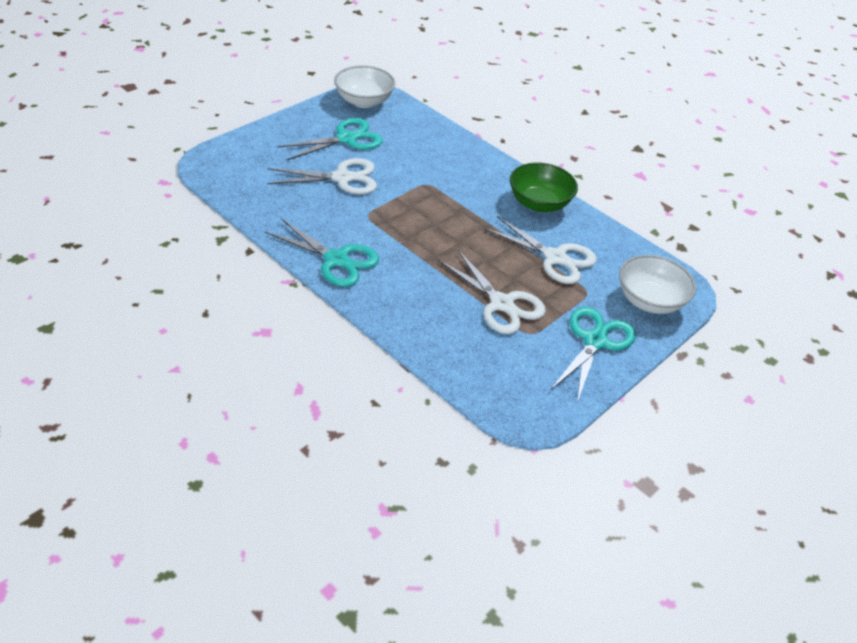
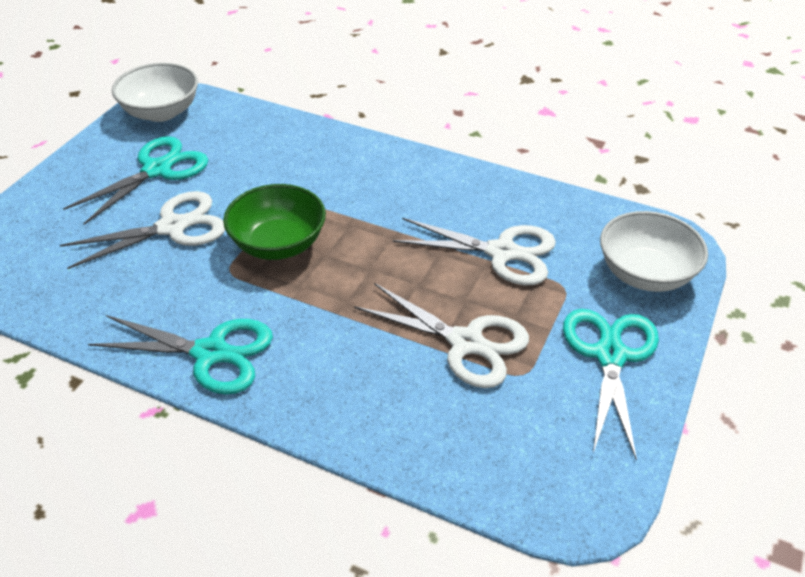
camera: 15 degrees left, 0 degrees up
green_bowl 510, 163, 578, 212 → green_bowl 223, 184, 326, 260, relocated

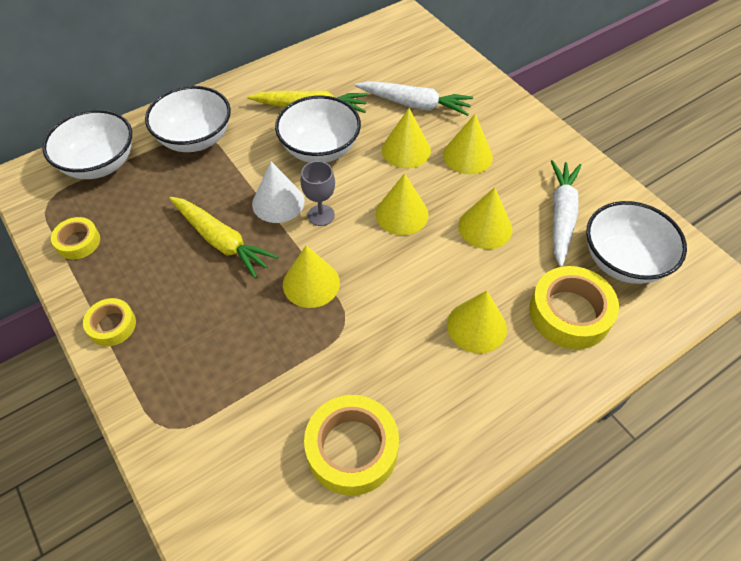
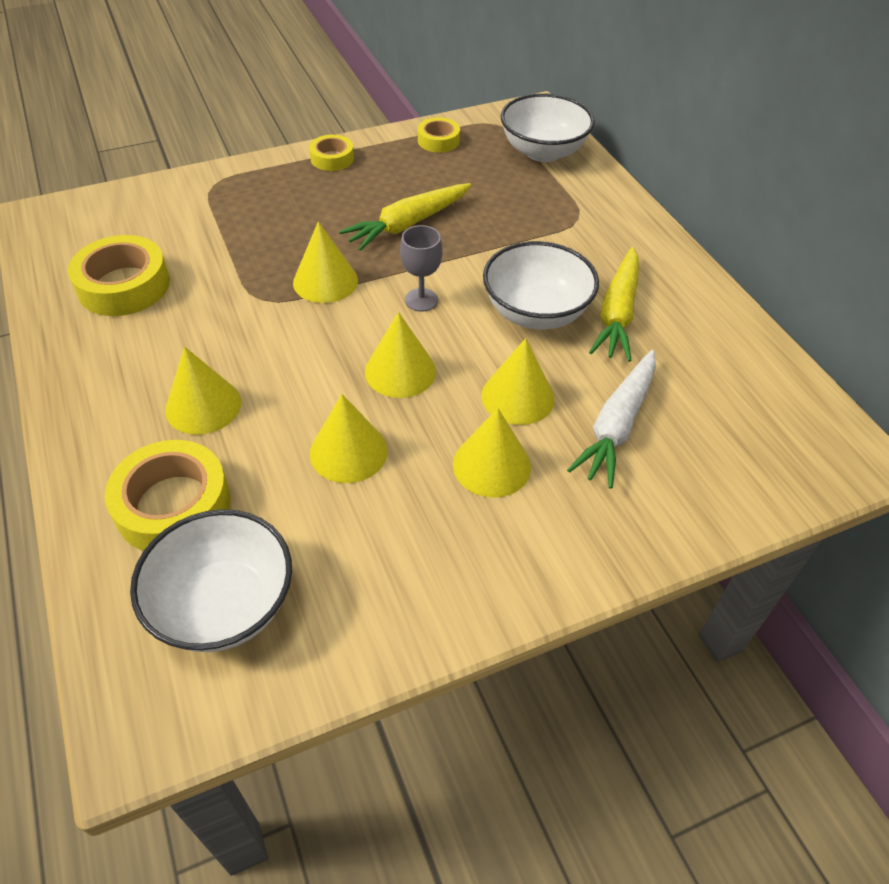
camera: 100 degrees right, 5 degrees down
white_bowl 145, 86, 231, 152 → -
white_cone 252, 162, 305, 223 → -
white_carrot 551, 160, 582, 267 → -

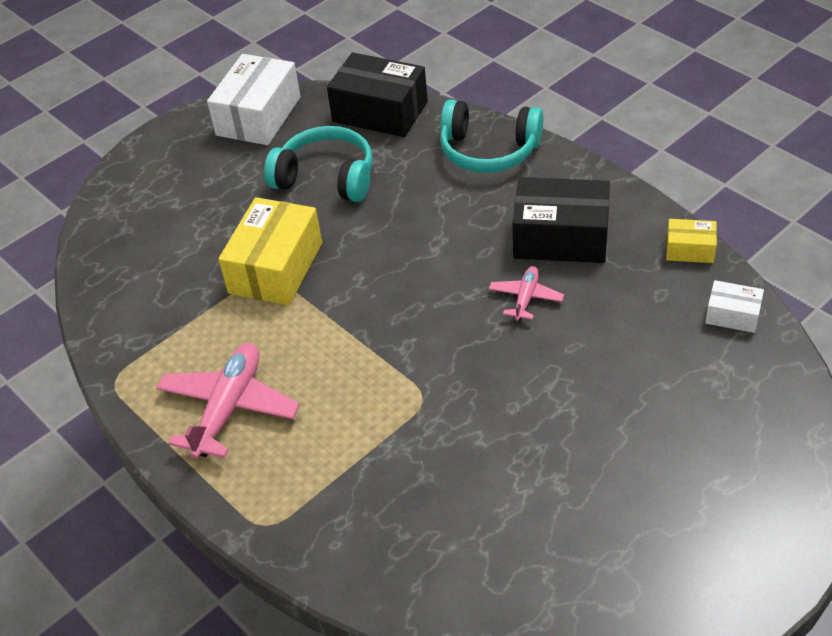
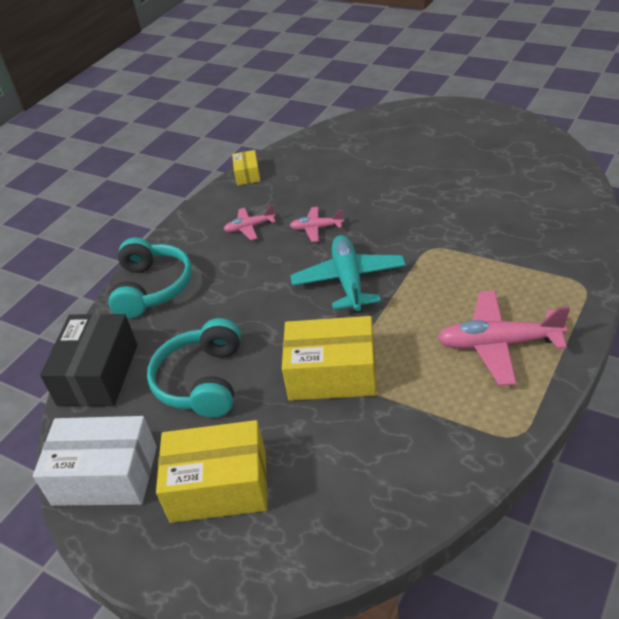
camera: 105 degrees left, 5 degrees down
- → yellow_box 156, 420, 267, 523
black_box 513, 177, 610, 263 → pink_plane 224, 205, 276, 240
- → turquoise_plane 290, 235, 406, 312
white_box 705, 280, 764, 333 → -

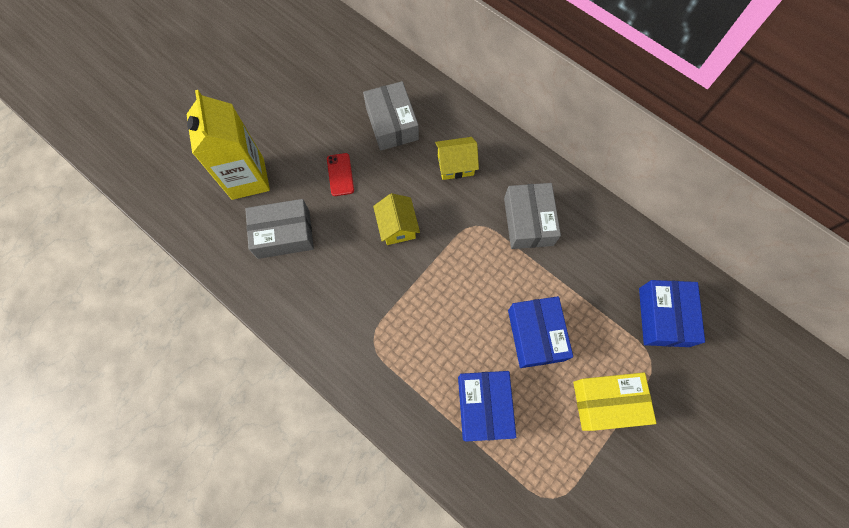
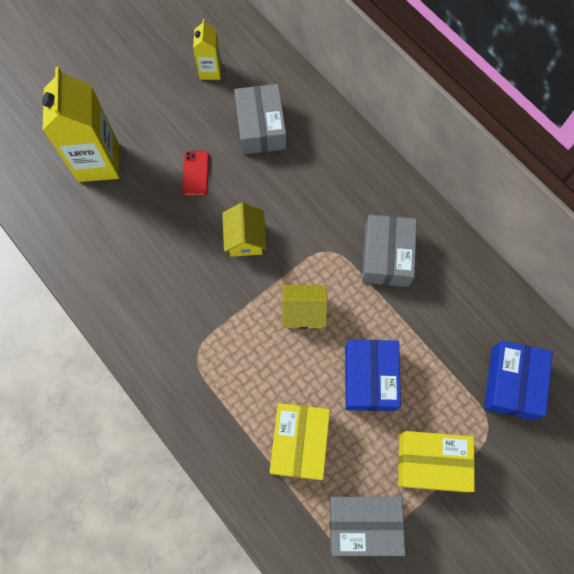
camera: 10 degrees right, 0 degrees up
- → yellow_carton 193, 19, 221, 80
blue_box 458, 371, 516, 442 → yellow_box 270, 403, 330, 480
yellow_house 435, 137, 479, 180 → yellow_house 282, 285, 328, 329, relocated
grey_box 245, 199, 314, 259 → grey_box 329, 497, 405, 556, relocated

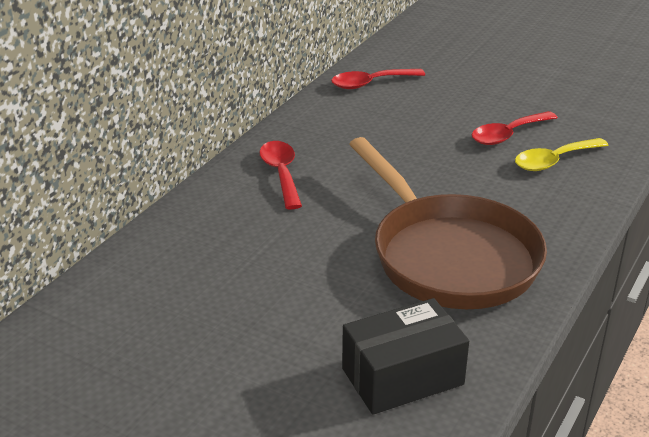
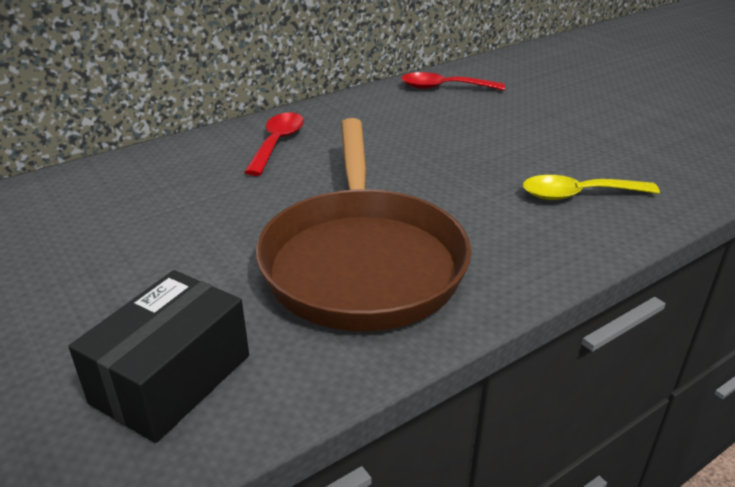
camera: 25 degrees right, 0 degrees up
black_box 342, 298, 469, 415 → black_box 68, 270, 249, 443, 60 degrees counterclockwise
red_spoon 472, 111, 558, 145 → -

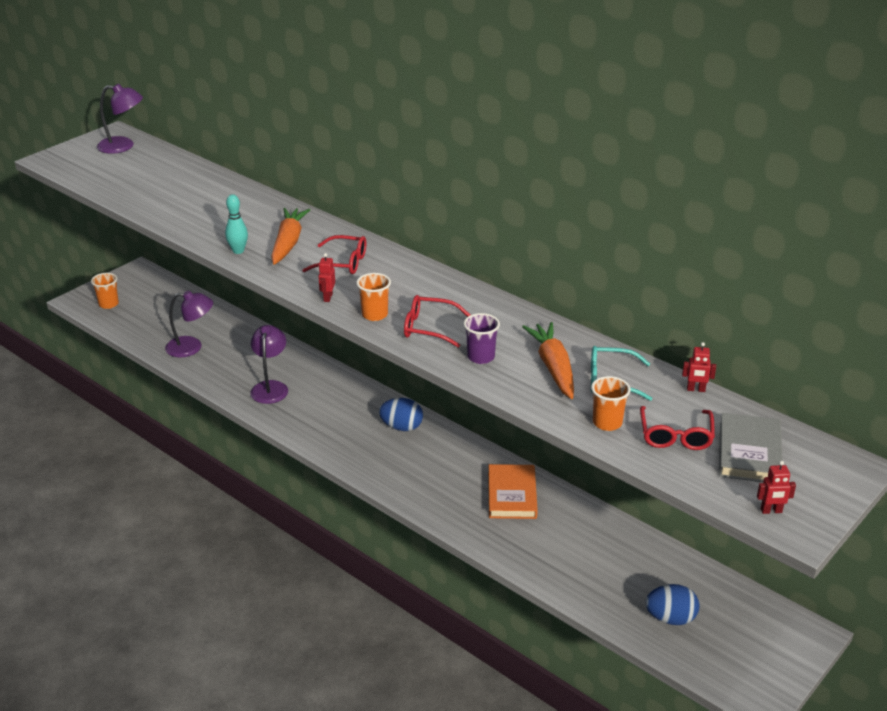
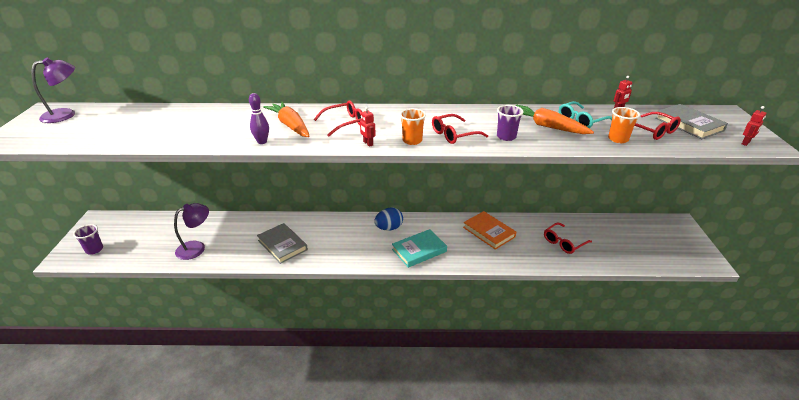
camera: 40 degrees left, 0 degrees up
orange_cup 91, 273, 119, 309 → purple_cup 73, 224, 103, 255
turquoise_bowling_pin 225, 194, 248, 254 → purple_bowling_pin 249, 93, 269, 144
purple_lamp 250, 325, 288, 404 → grey_book 257, 223, 308, 264
- → turquoise_book 392, 229, 447, 268
- → red_glasses 544, 222, 592, 254
blue_egg 645, 584, 699, 625 → -

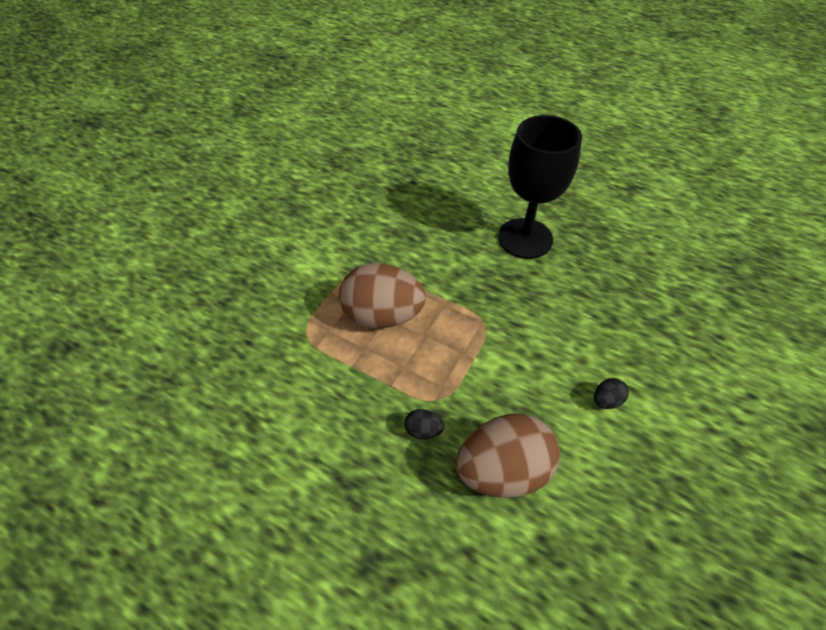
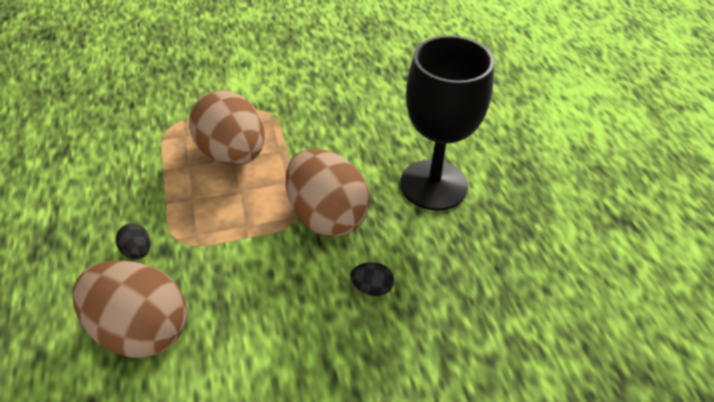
camera: 45 degrees right, 5 degrees down
- → brown_egg 286, 149, 370, 237
black_egg 594, 378, 629, 409 → black_egg 350, 262, 394, 296, relocated

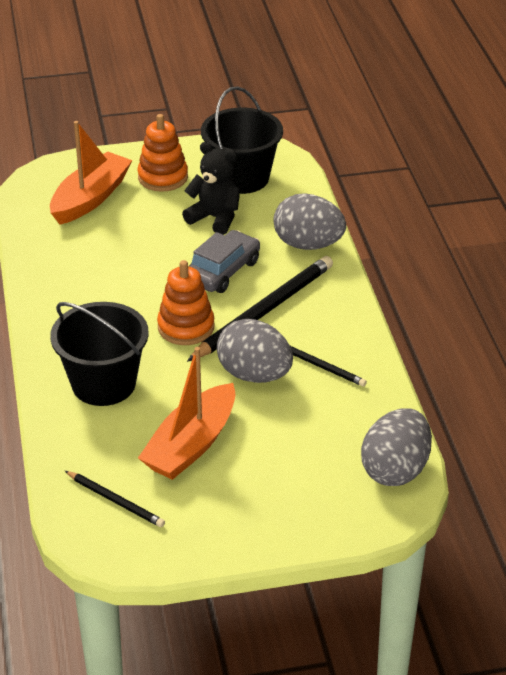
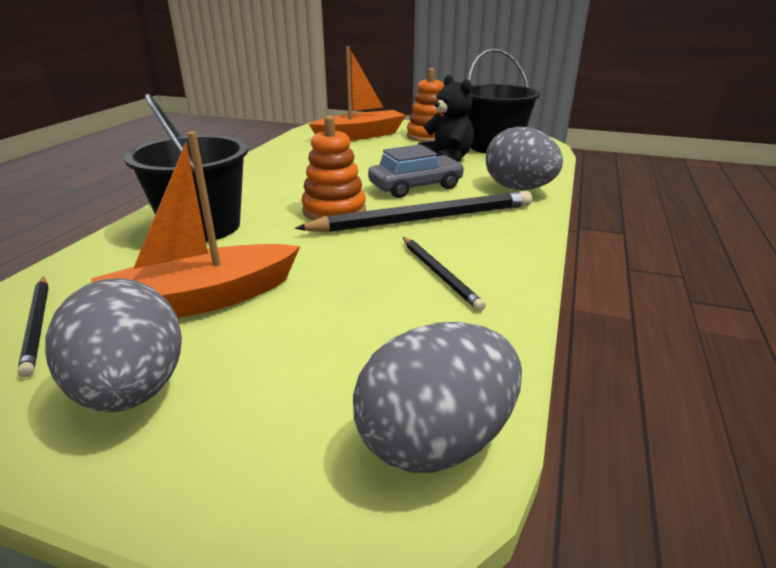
camera: 30 degrees right, 10 degrees down
grey_egg 217, 319, 293, 383 → grey_egg 45, 278, 182, 412, relocated

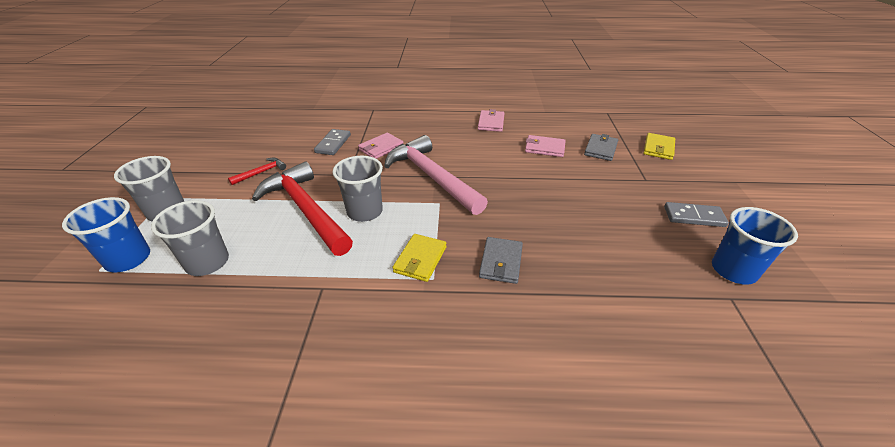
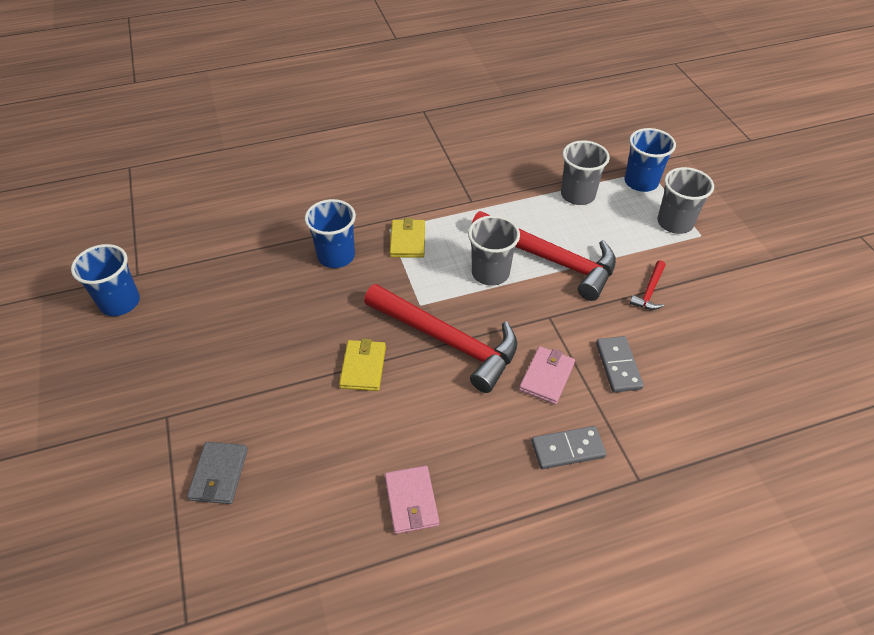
camera: 160 degrees right, 10 degrees up
grey_wallet 479, 237, 523, 284 → blue_cup 305, 199, 356, 268
yellow_wallet 643, 133, 675, 160 → yellow_wallet 339, 338, 386, 391, relocated
pink_hammer 384, 135, 488, 215 → red_hammer 364, 284, 517, 393
grey_domino 664, 202, 729, 227 → grey_domino 532, 426, 607, 469, relocated
pink_wallet 525, 135, 566, 157 → -

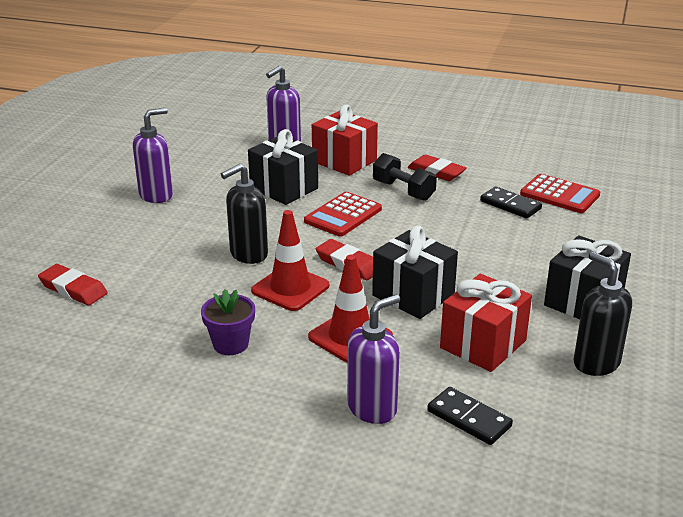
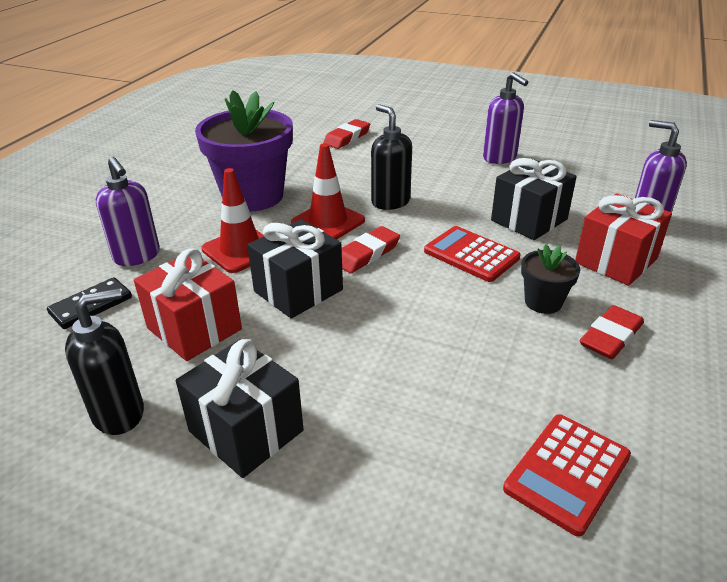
camera: 95 degrees right, 5 degrees up
purple_flower_pot 201, 289, 255, 355 → purple_flower_pot 195, 90, 293, 211, x2.11
black_dumbbell 373, 153, 437, 201 → black_flower_pot 521, 244, 580, 314
black_domino 480, 186, 542, 218 → -

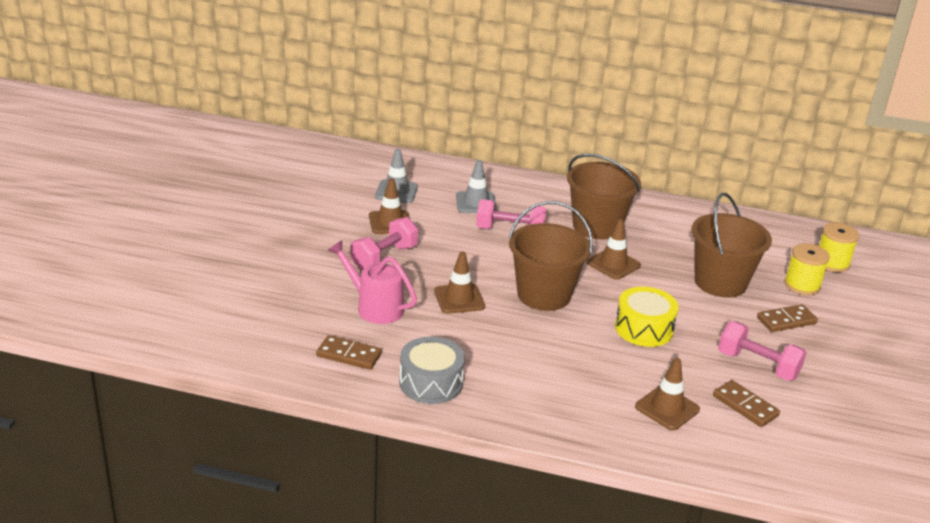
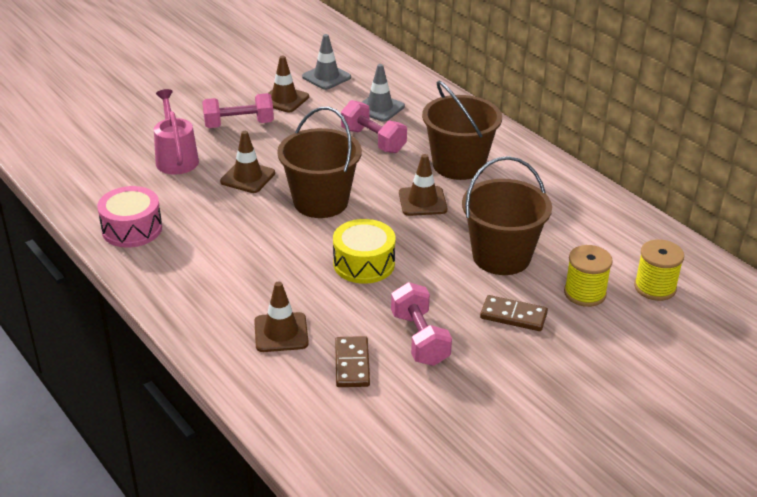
camera: 40 degrees right, 5 degrees up
grey_drum 399, 337, 465, 404 → pink_drum 97, 186, 162, 247
brown_domino 316, 335, 382, 370 → -

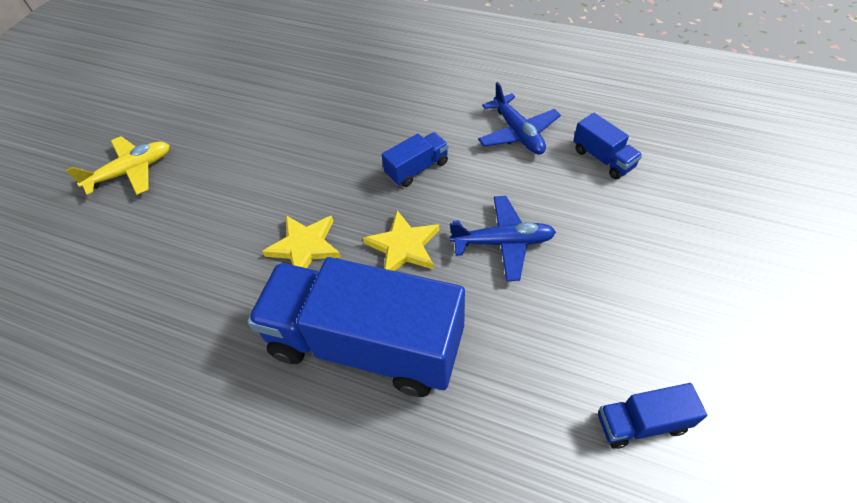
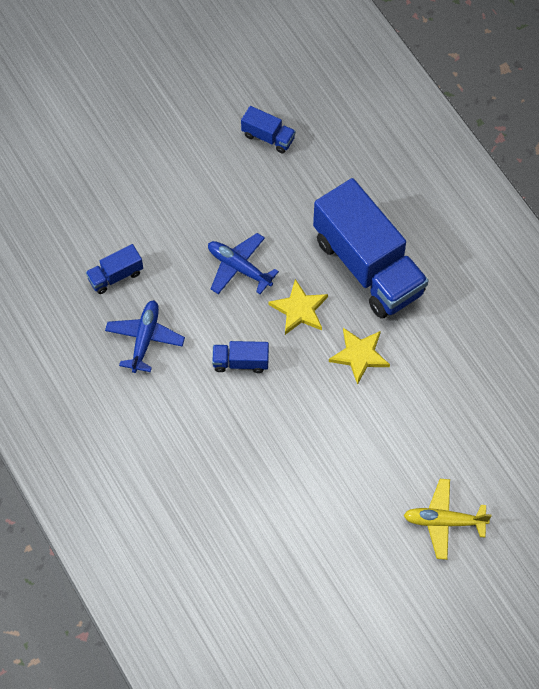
camera: 145 degrees left, 10 degrees up
blue_truck 573, 113, 642, 179 → blue_truck 86, 244, 143, 294, 120 degrees counterclockwise

